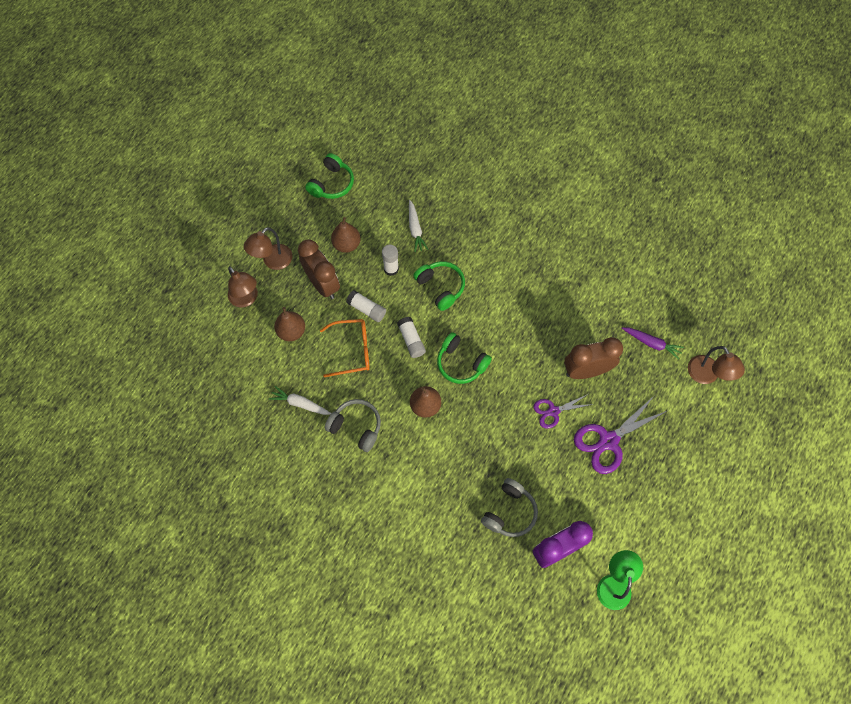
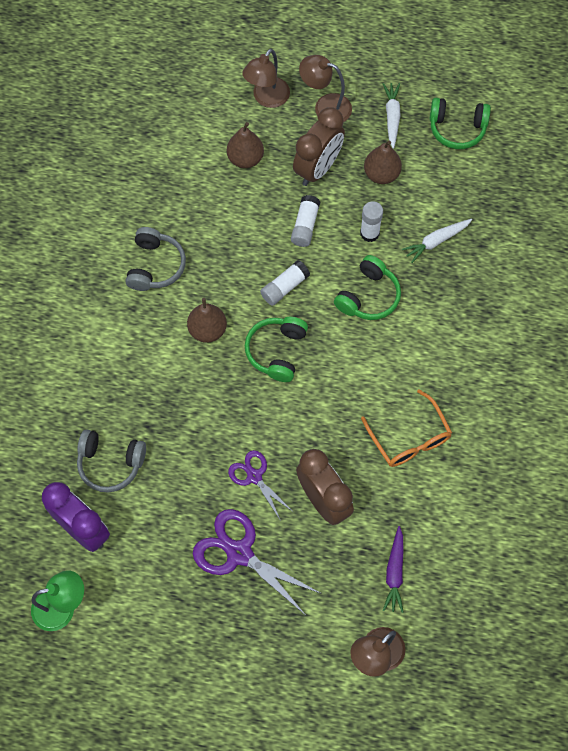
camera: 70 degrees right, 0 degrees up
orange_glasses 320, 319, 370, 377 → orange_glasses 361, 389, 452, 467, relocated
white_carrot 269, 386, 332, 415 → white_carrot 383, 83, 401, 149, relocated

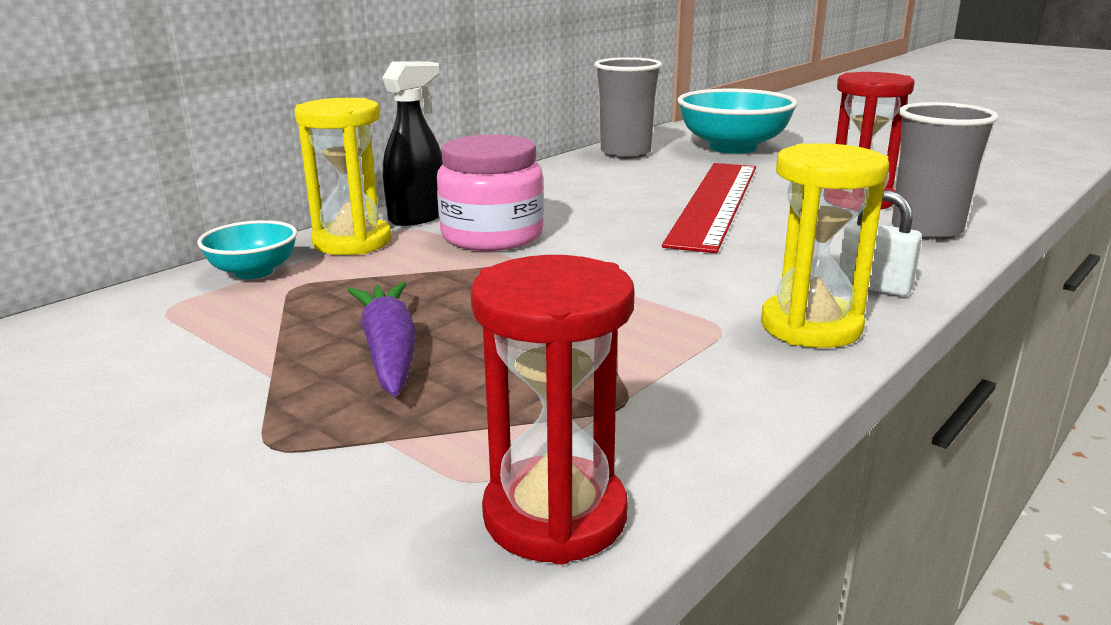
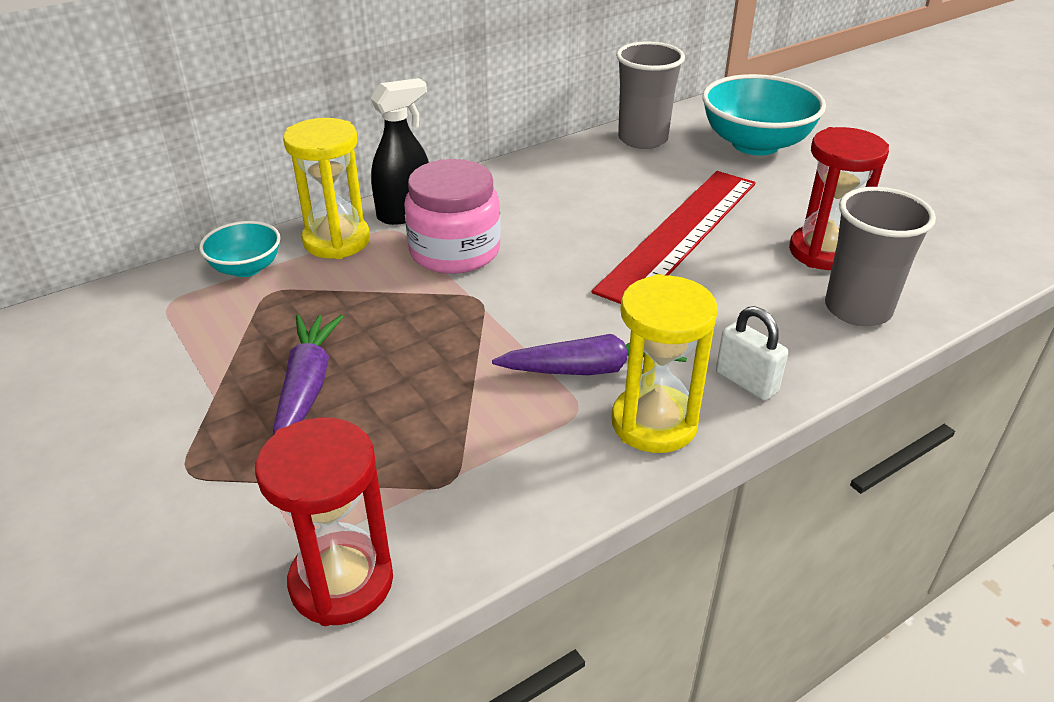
camera: 15 degrees right, 15 degrees up
- → purple_carrot 492, 334, 687, 375

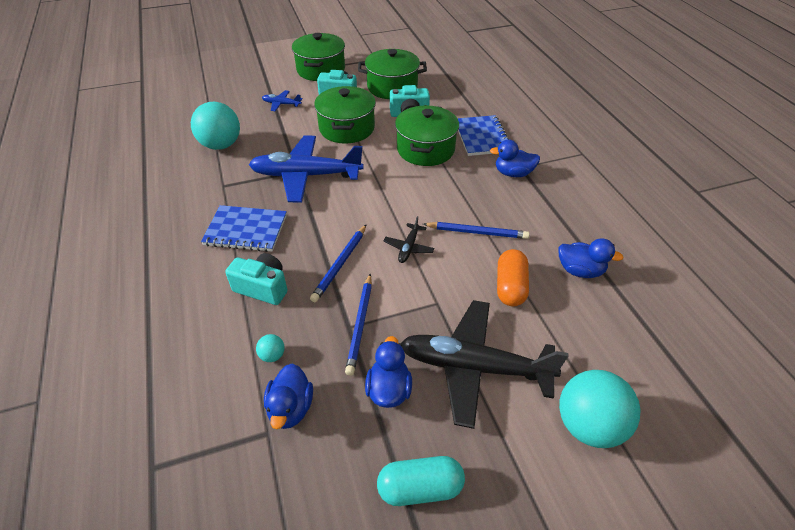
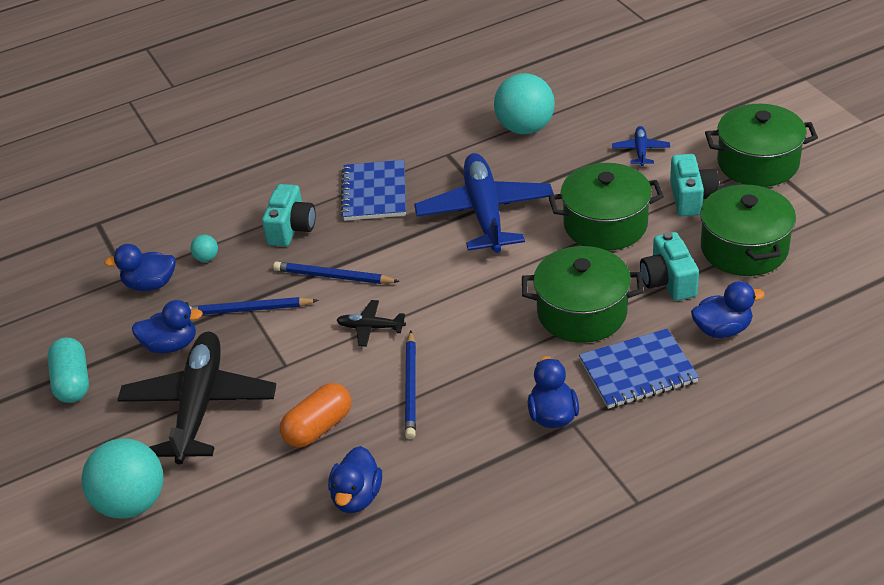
camera: 85 degrees right, 5 degrees down
orange_capsule 497, 249, 529, 306 → orange_capsule 280, 383, 351, 448, 45 degrees counterclockwise
- → blue_duck 691, 281, 765, 338

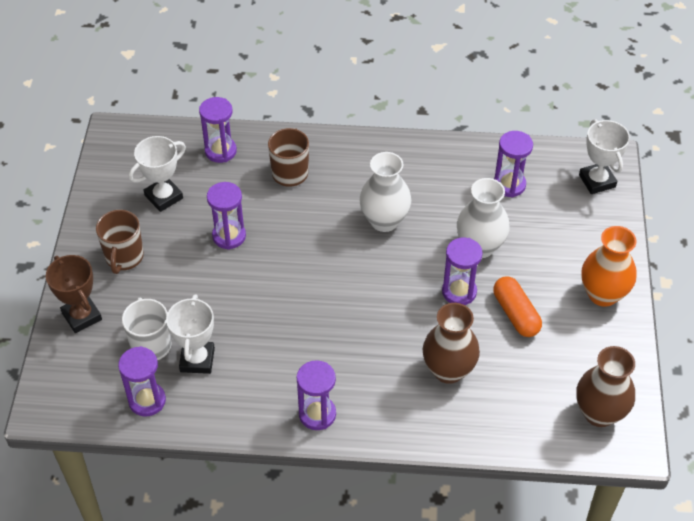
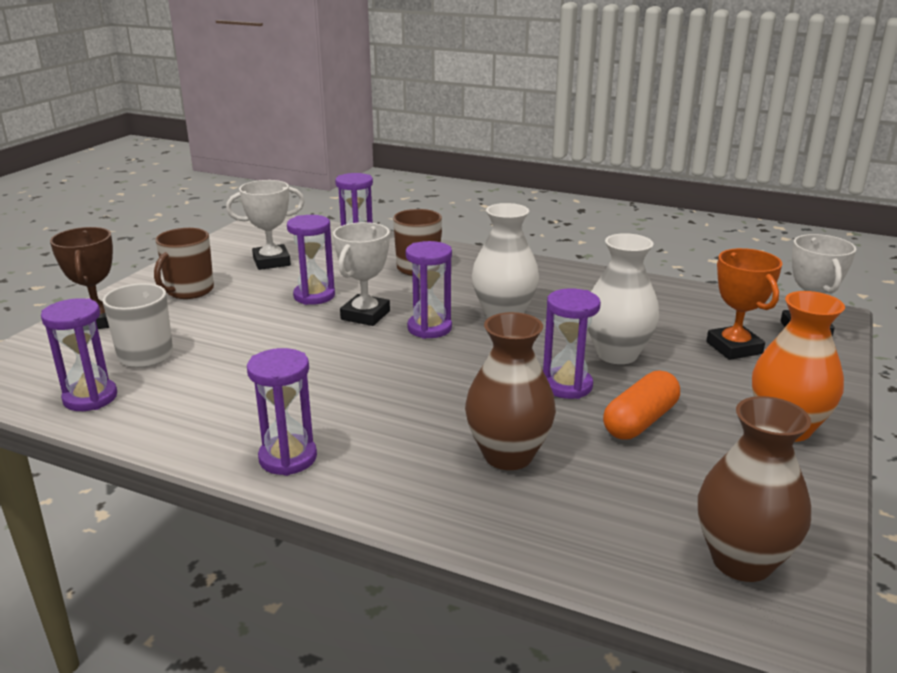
camera: 20 degrees right, 25 degrees down
white_trophy 166, 294, 215, 374 → white_trophy 333, 222, 390, 326, relocated
purple_hourglass 494, 131, 533, 197 → purple_hourglass 406, 241, 452, 339, relocated
orange_capsule 493, 276, 542, 337 → orange_capsule 603, 370, 680, 440, 45 degrees clockwise
- → orange_trophy 706, 248, 782, 360

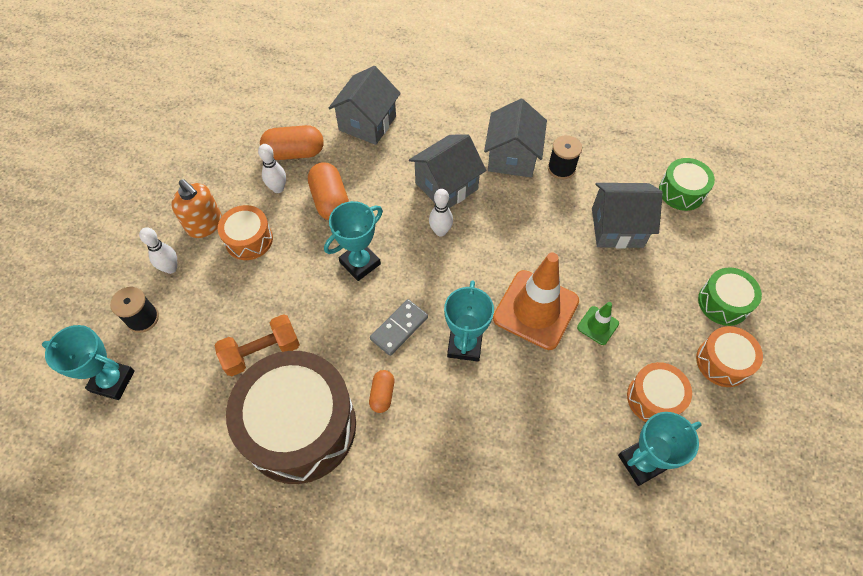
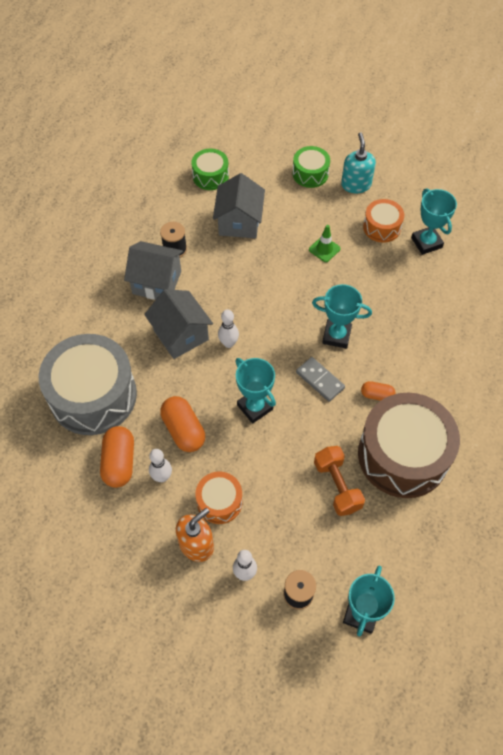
camera: 85 degrees left, 0 degrees up
grey_house 329, 66, 401, 145 → grey_drum 39, 334, 137, 435
orange_capsule 308, 162, 349, 220 → orange_capsule 160, 396, 205, 452, 75 degrees clockwise
orange_drum 696, 326, 763, 387 → turquoise_soap_dispenser 341, 132, 376, 193
orange_traffic_cone 493, 252, 579, 350 → -

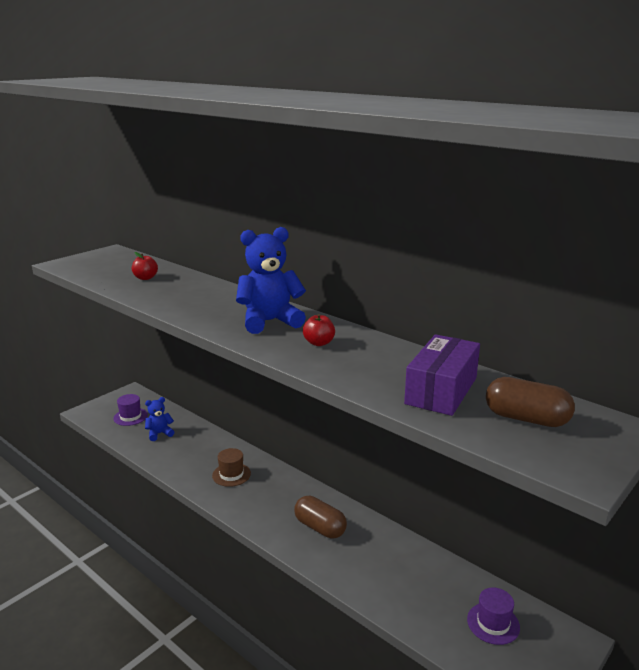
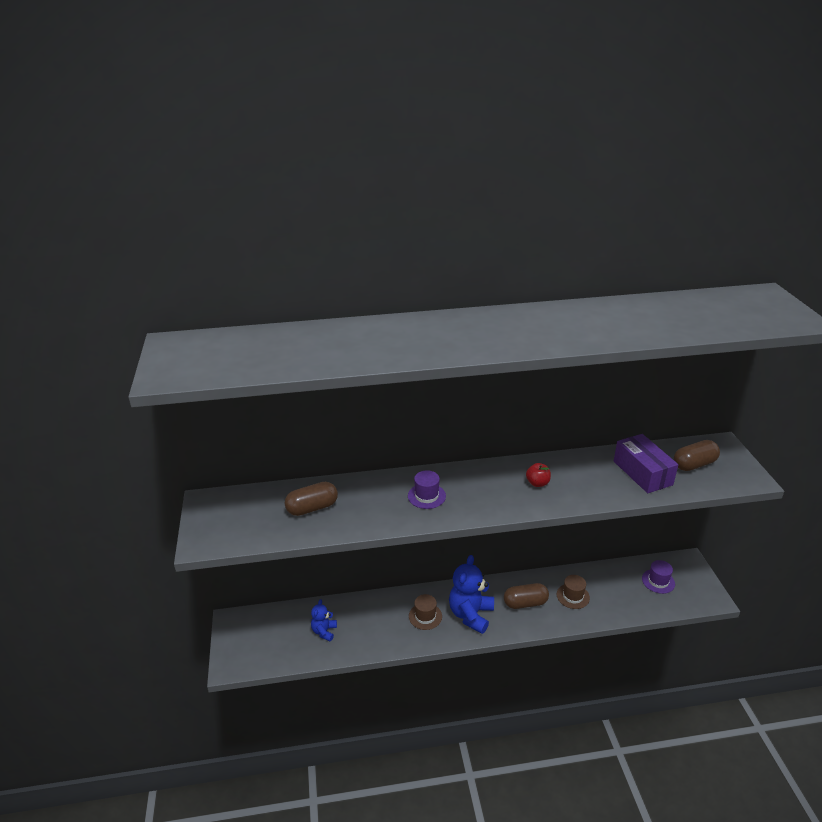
camera: 50 degrees left, 10 degrees up
red_apple 132, 252, 158, 280 → brown_capsule 285, 481, 338, 516
purple_hat 113, 394, 148, 426 → purple_hat 408, 470, 446, 509, relocated
blue_teddy_bear 236, 227, 306, 334 → blue_teddy_bear 449, 555, 494, 634, relocated
- → brown_hat 557, 575, 590, 609

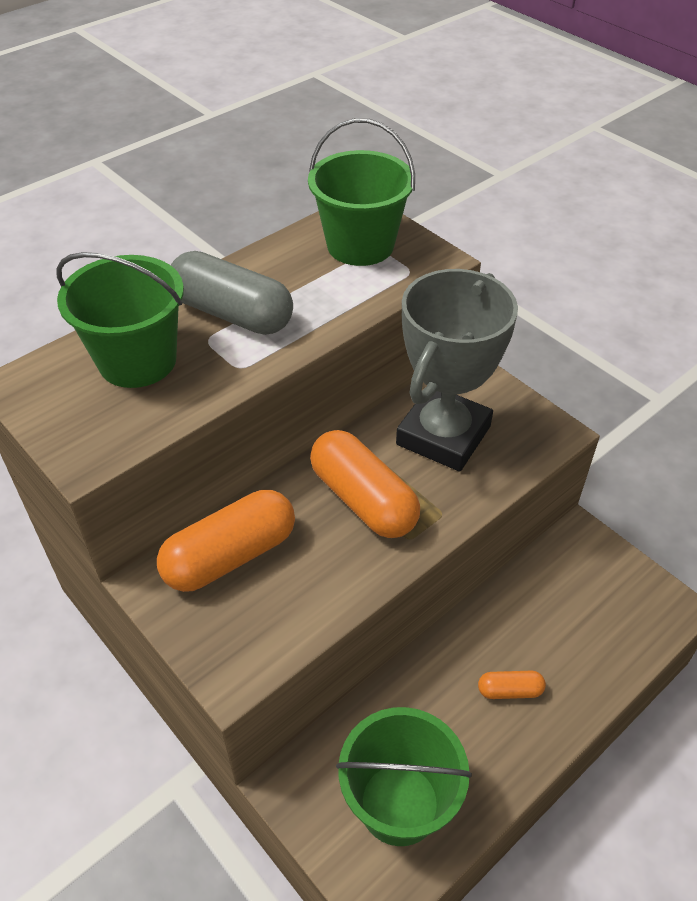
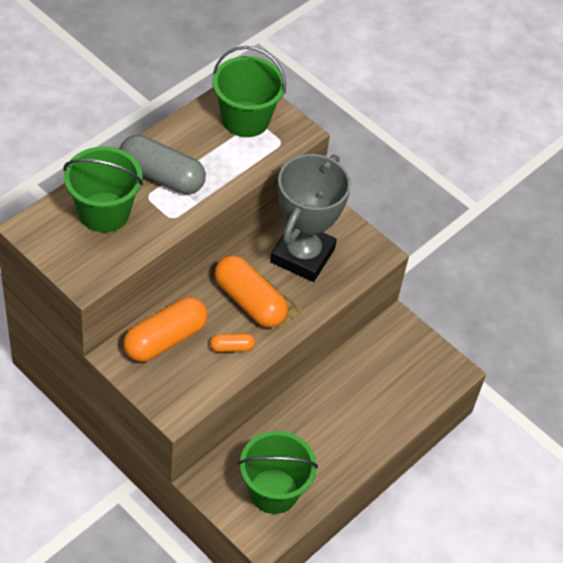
camera: 10 degrees left, 5 degrees up
orange_capsule 478, 671, 546, 699 → orange_capsule 210, 333, 255, 352, relocated

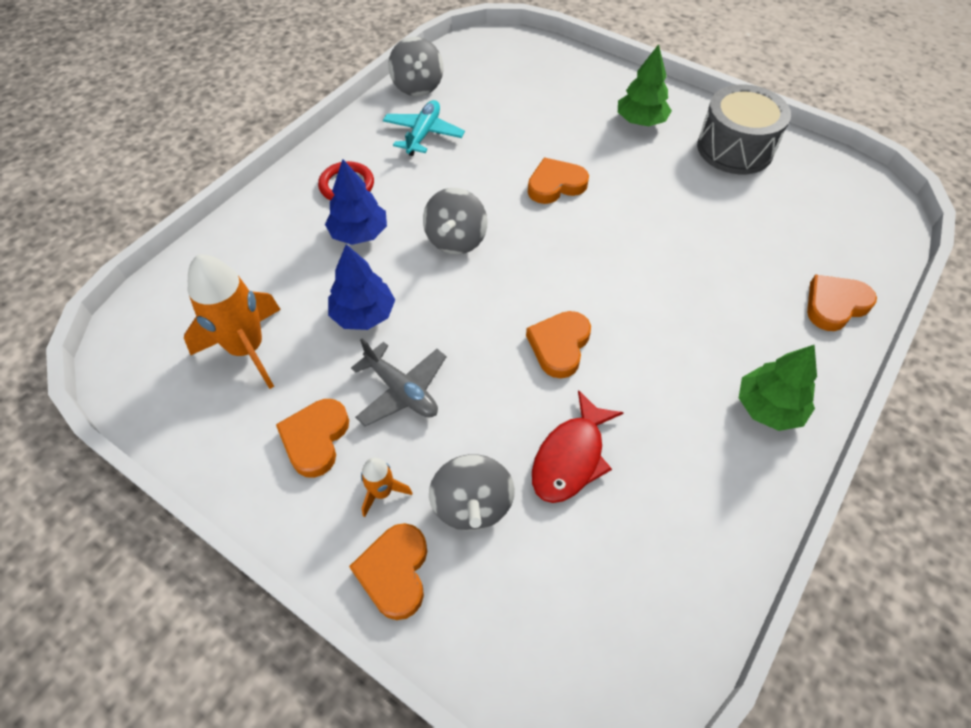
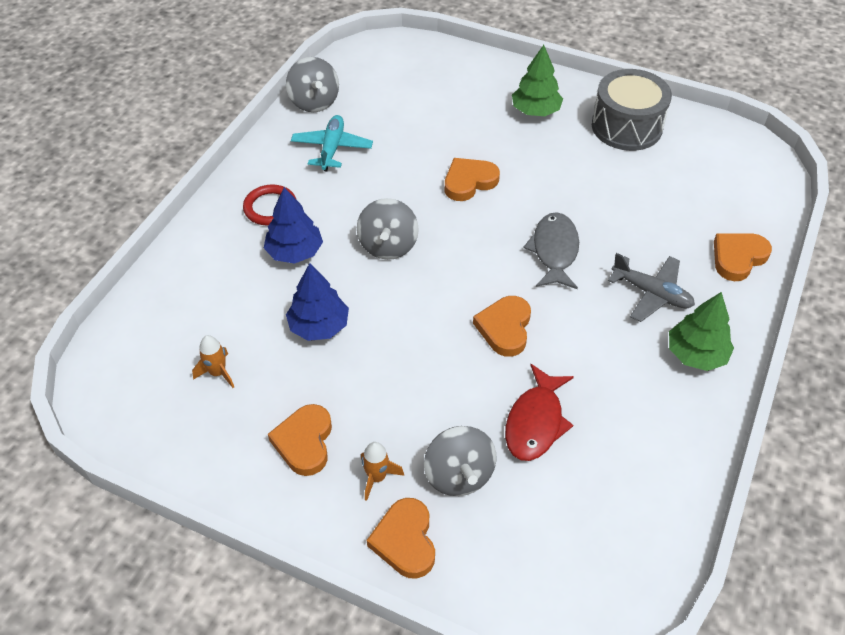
camera: 10 degrees left, 5 degrees down
orange_rocket 184, 254, 281, 389 → orange_rocket 192, 335, 234, 388, x0.47
- → grey_fish 523, 212, 579, 289
grey_plane 351, 339, 446, 426 → grey_plane 608, 253, 695, 322, relocated

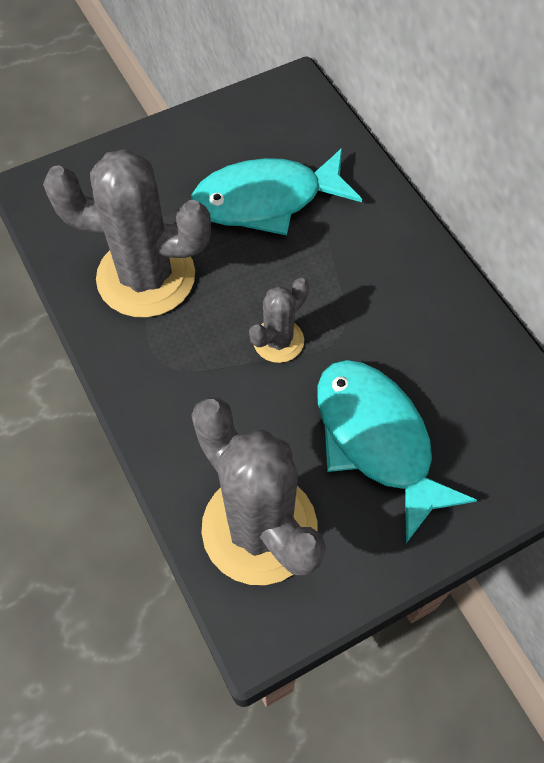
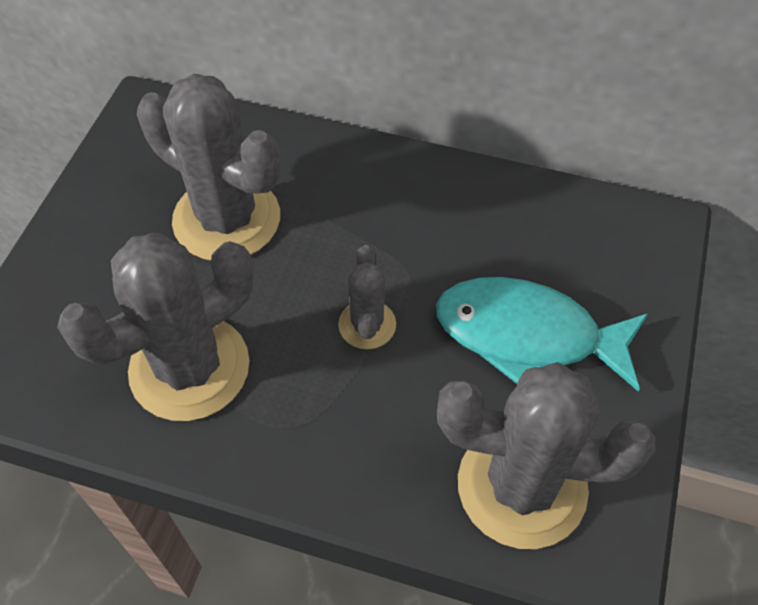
camera: 45 degrees left, 5 degrees down
turquoise_fish 191, 148, 362, 236 → grey_cactus 137, 74, 280, 261

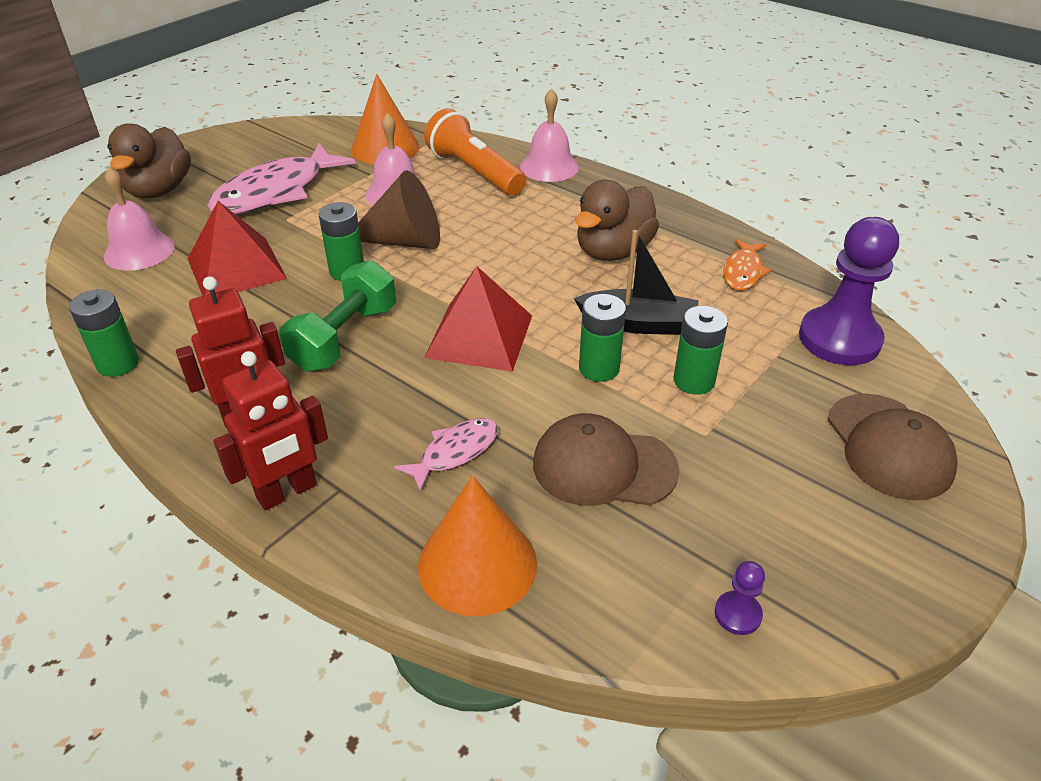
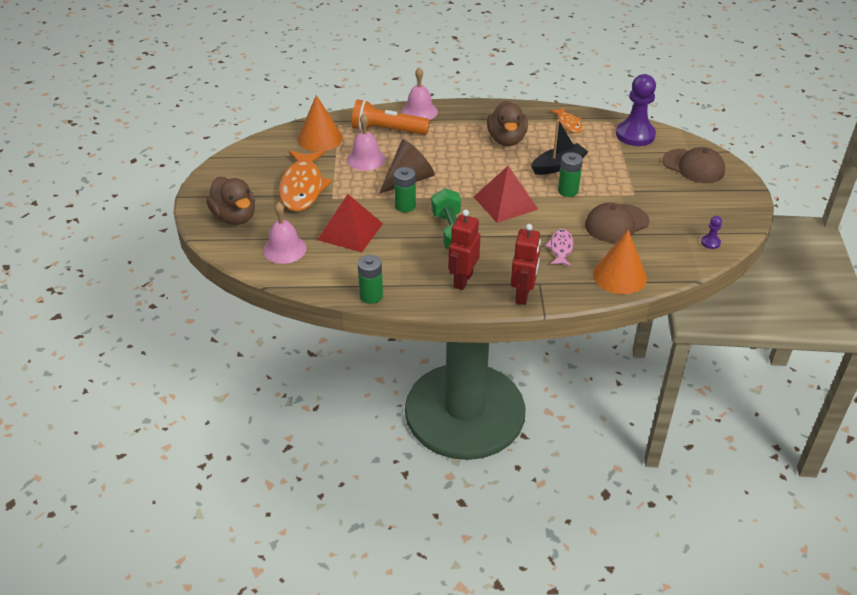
camera: 40 degrees left, 0 degrees up
pink_fish 207, 143, 356, 214 → orange_fish 279, 151, 332, 212
green_battery 674, 306, 728, 395 → -

